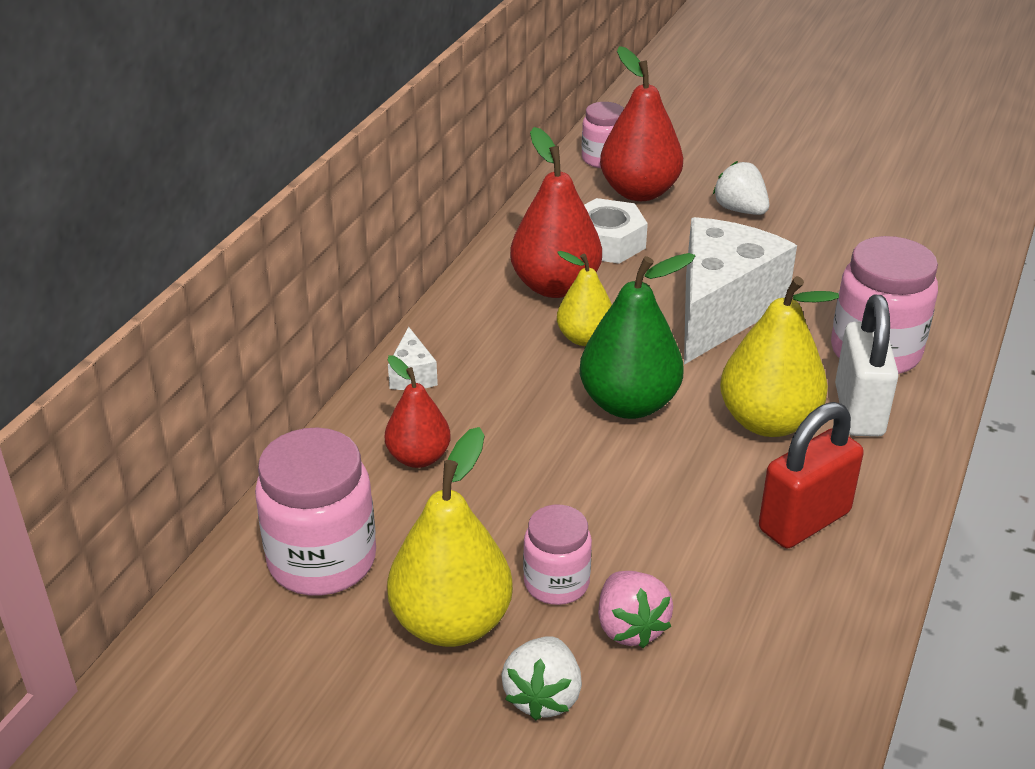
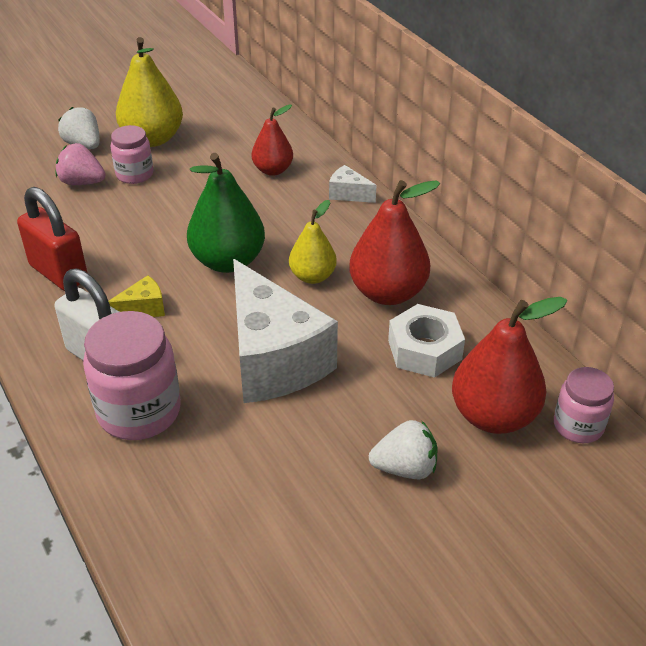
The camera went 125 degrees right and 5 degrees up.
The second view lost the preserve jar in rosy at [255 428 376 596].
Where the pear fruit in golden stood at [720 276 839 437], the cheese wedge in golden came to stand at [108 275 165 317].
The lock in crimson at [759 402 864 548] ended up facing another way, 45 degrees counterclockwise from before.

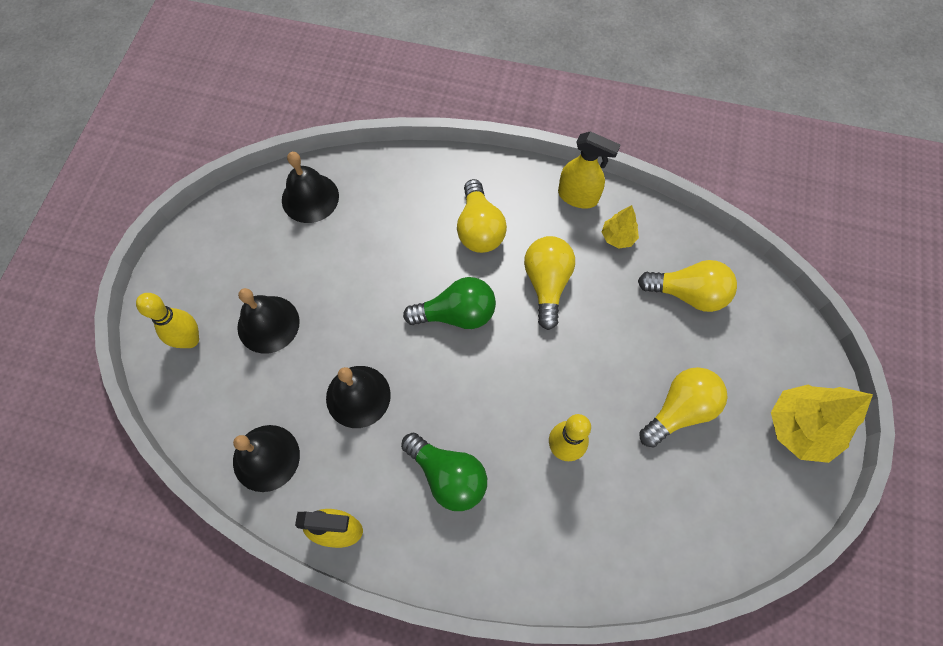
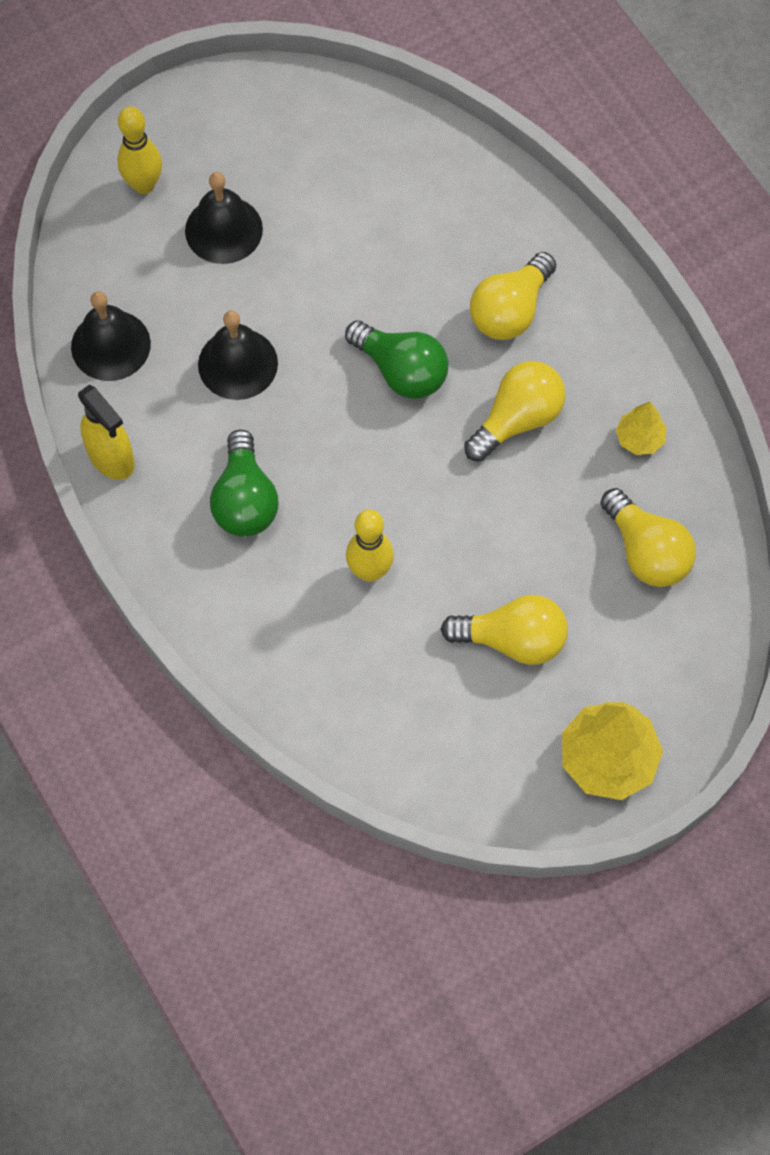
The camera went 45 degrees right and 0 degrees up.
The second view lost the hand bell in ebony at [282 152 339 223].
The second view lost the spray cleaner in golden at [558 131 620 209].

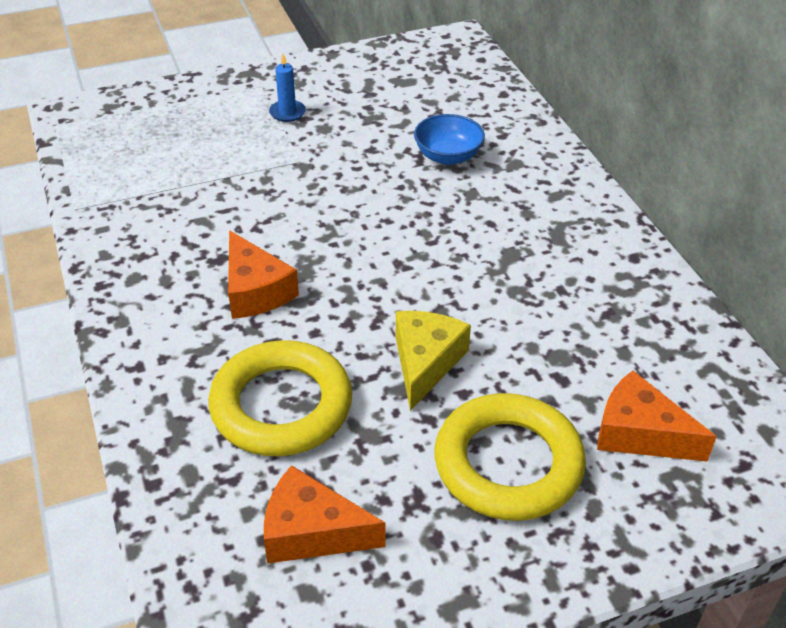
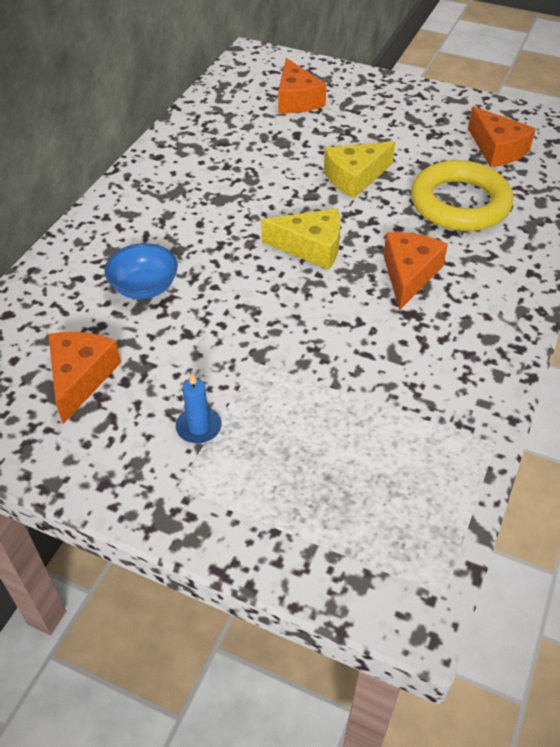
The camera went 135 degrees left and 5 degrees up.
The second view lost the ring in golden at [434 393 586 521].
The second view gained the cheese wedge in orange at [48 332 121 424].
The second view gained the cheese wedge in golden at [261 208 341 270].

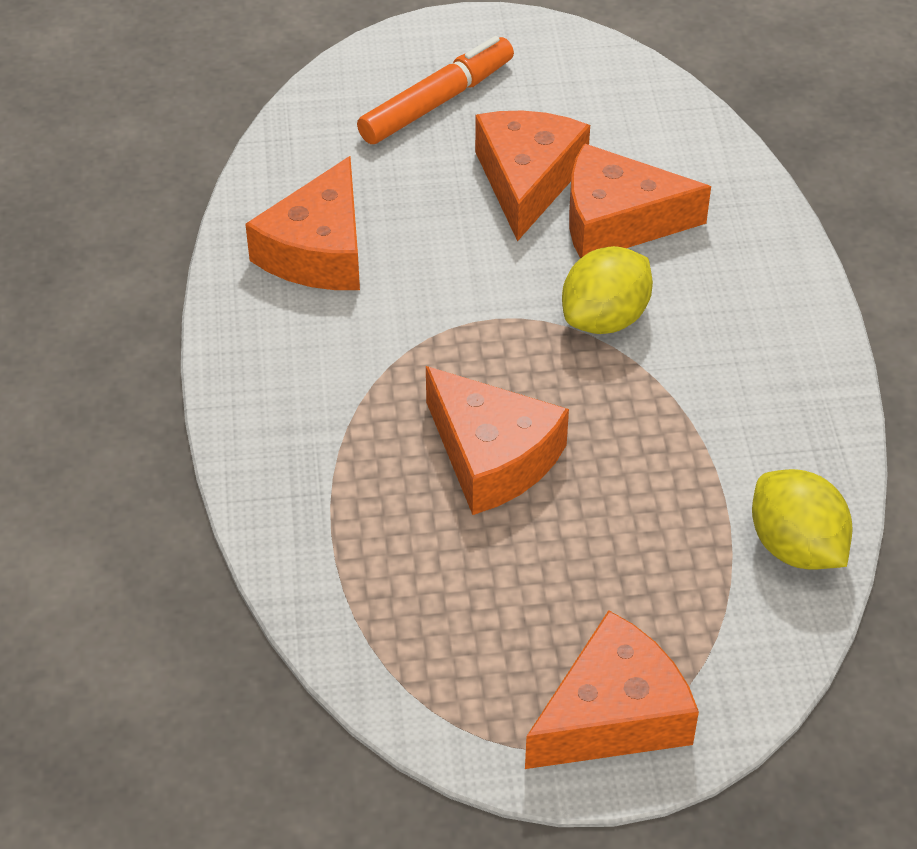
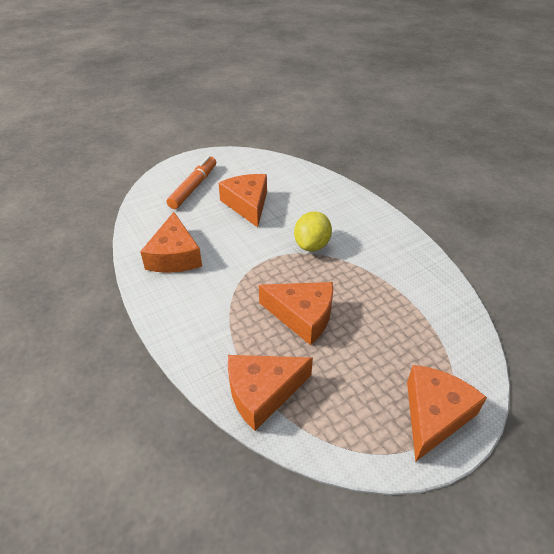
The camera went 25 degrees left and 5 degrees down.
The second view lost the lemon in golden at [752 469 853 570].
The cheese wedge in orange ended up elsewhere, having gone from [569 143 711 258] to [228 355 313 431].

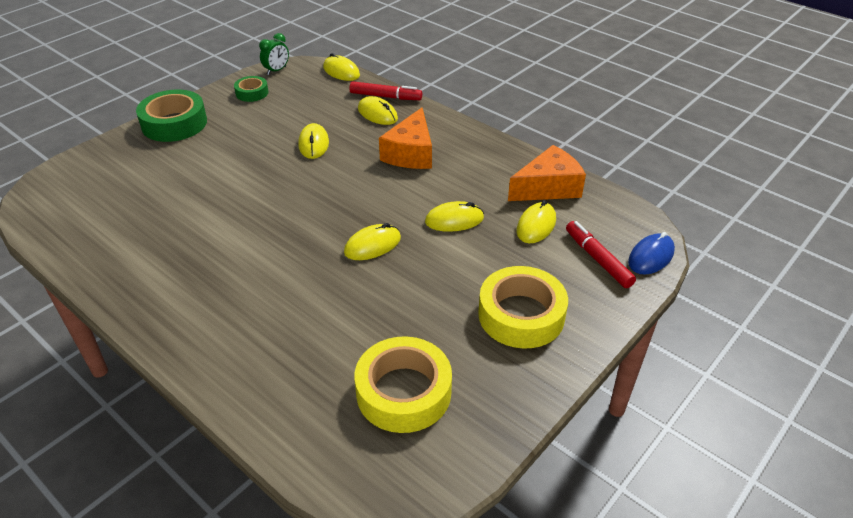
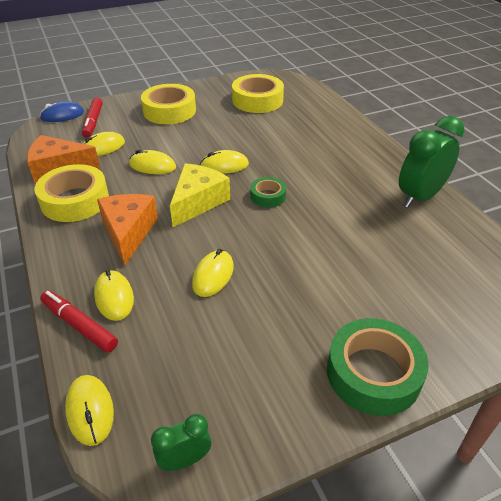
The camera went 155 degrees left and 0 degrees up.
The second view gained the roll of tape in golden at [35 164 109 222].
The second view gained the cheese wedge in golden at [170 163 230 227].
The second view gained the alarm clock in green at [399 116 465 208].
The roll of tape in green ended up elsewhere, having gone from [234 76 268 102] to [251 177 286 208].
The cheese wedge in orange at [379 108 432 169] ended up facing another way, 45 degrees counterclockwise from before.

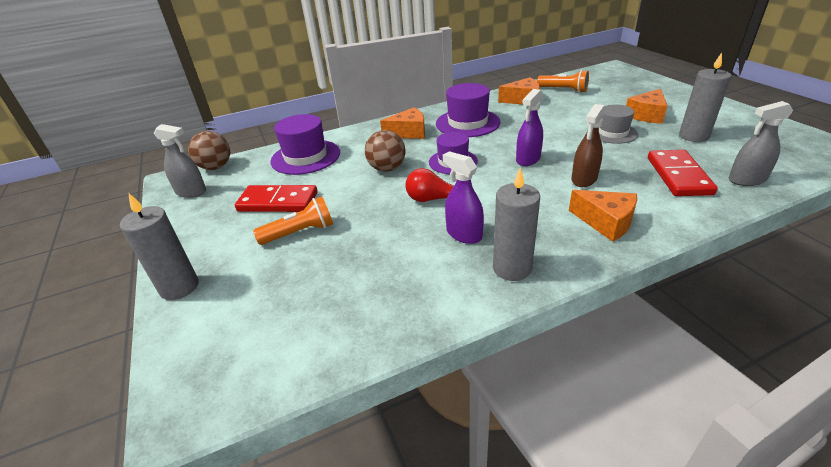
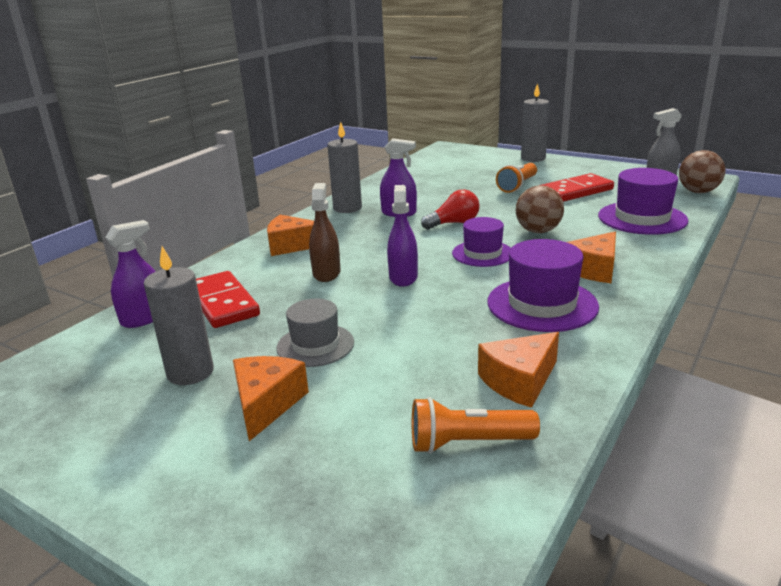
The camera went 145 degrees right and 10 degrees down.
What was the spray cleaner in ash-grey at [729 101 793 186] turned into the spray cleaner in purple at [105 220 156 328].

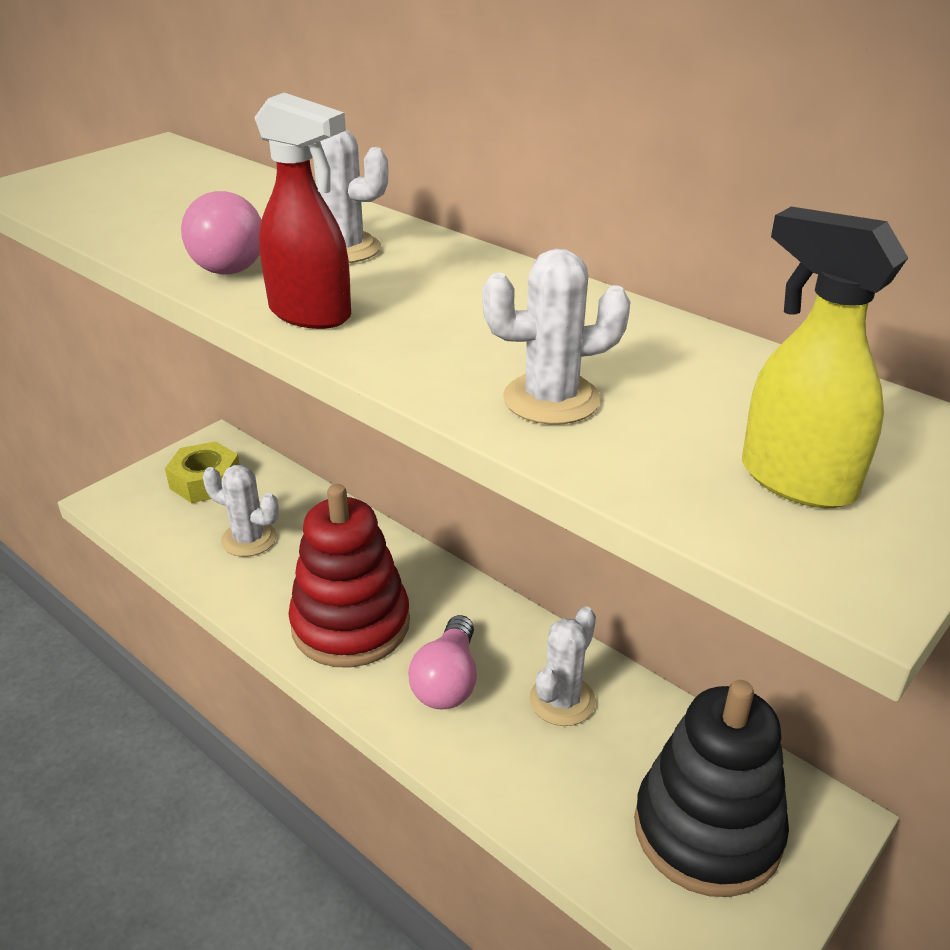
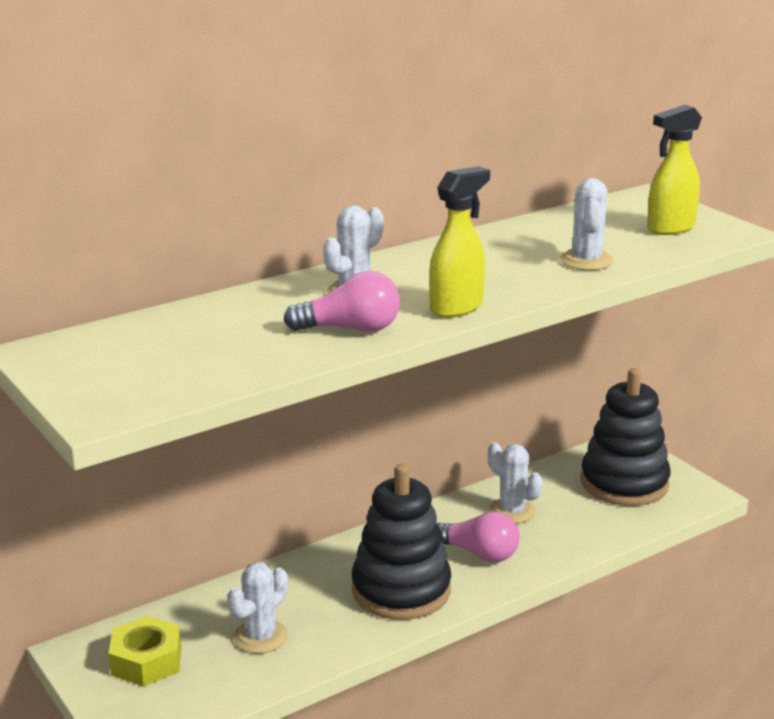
The camera went 75 degrees left and 10 degrees down.
What was the spray cleaner in crimson at [254 93 351 329] turned into the spray cleaner in golden at [429 166 490 318].
What was the stacking toy in crimson at [288 484 410 668] turned into the stacking toy in ebony at [352 464 451 620].

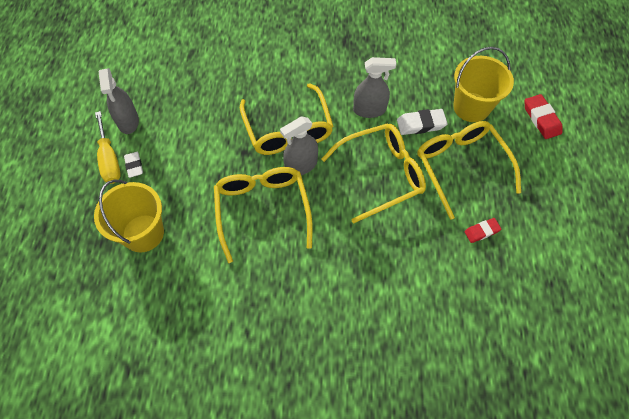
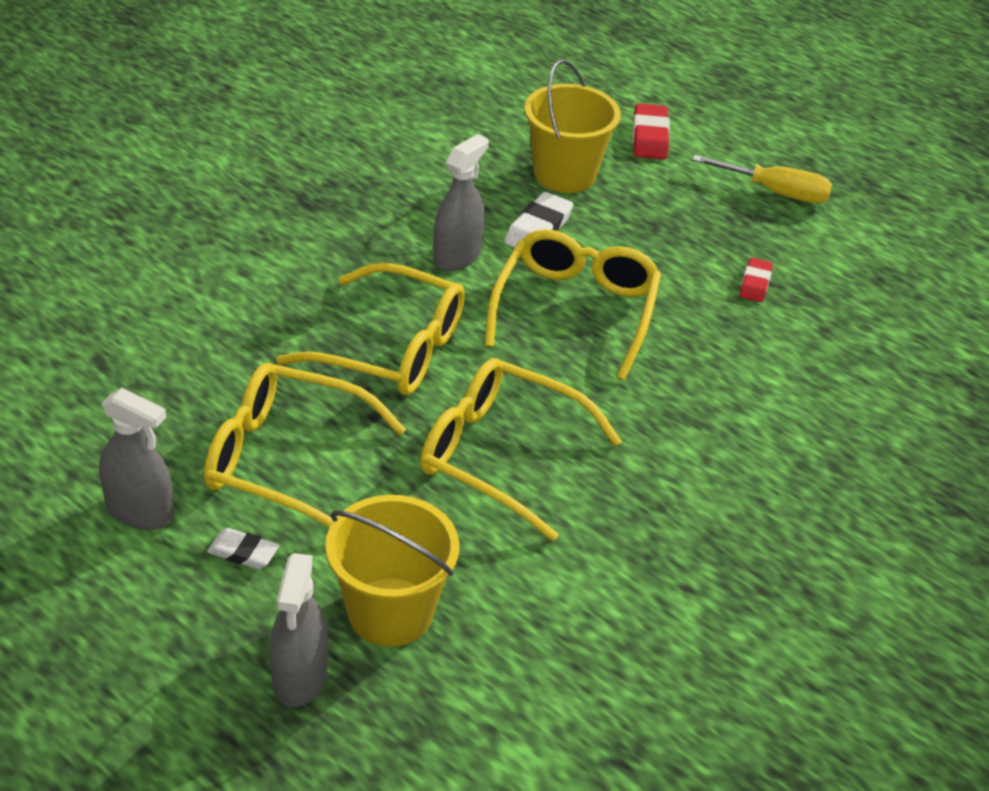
The camera went 55 degrees left and 20 degrees down.
The screwdriver in golden ended up elsewhere, having gone from [95 111 121 184] to [692 155 832 204].
The spray cleaner in ash-grey ended up elsewhere, having gone from [280 117 318 175] to [270 553 328 707].
The glasses in golden ended up elsewhere, having gone from [417 121 521 220] to [204 363 406 528].
The gum eraser in crimson at [525 94 563 139] ended up facing another way, 75 degrees clockwise from before.

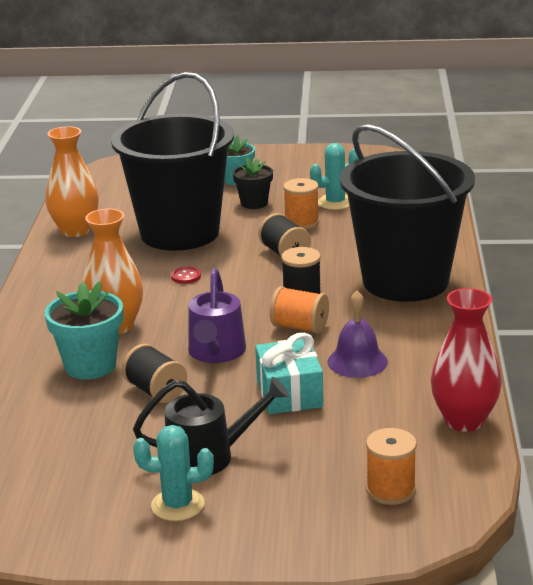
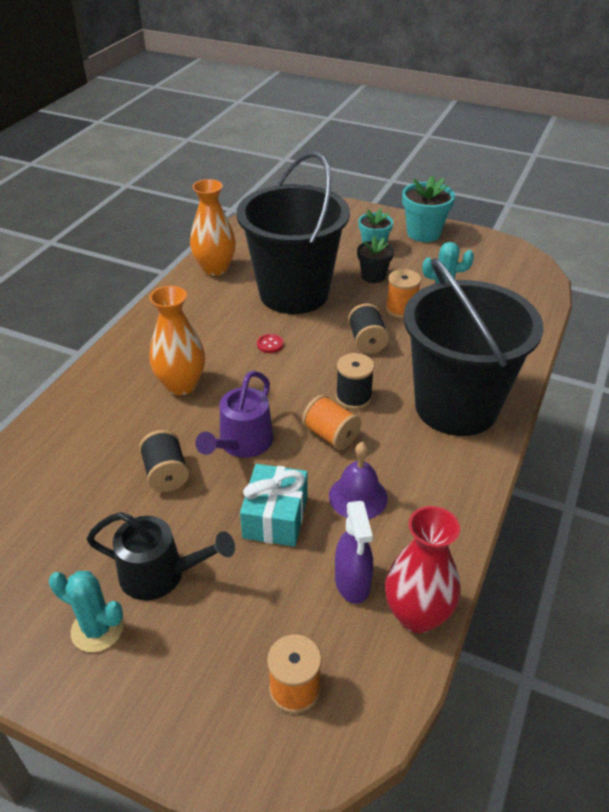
The camera went 20 degrees right and 15 degrees up.
The second view gained the spray cleaner in purple at [335 501 373 604].
The plant pot in aqua ended up elsewhere, having gone from [45 281 123 379] to [402 176 455 242].

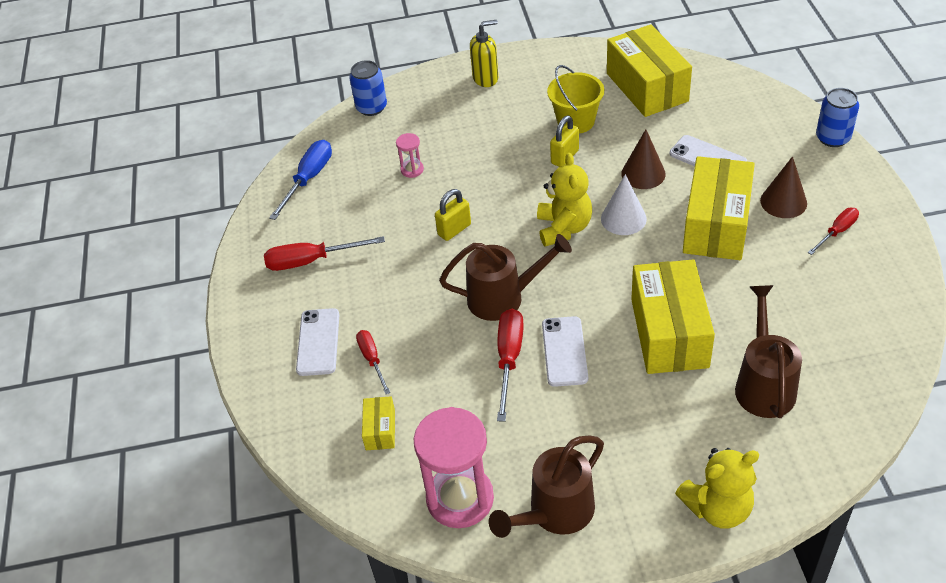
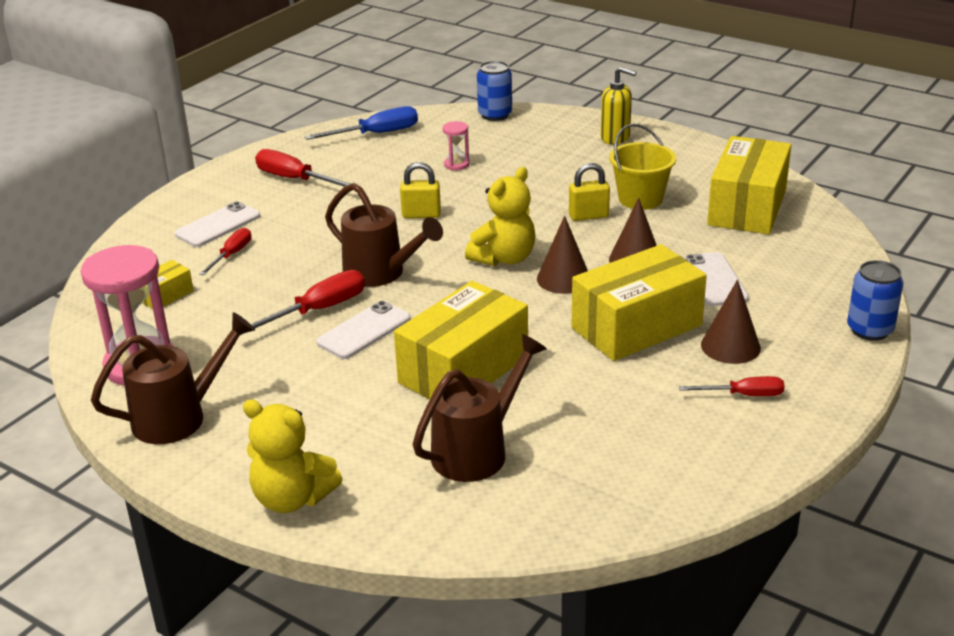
The camera went 40 degrees right and 15 degrees down.
What was the cone shape in pure white at [601 174 647 235] turned into the cone shape in russet at [537 216 588 294].
The watering can in russet at [489 436 604 538] ended up facing another way, 150 degrees clockwise from before.

